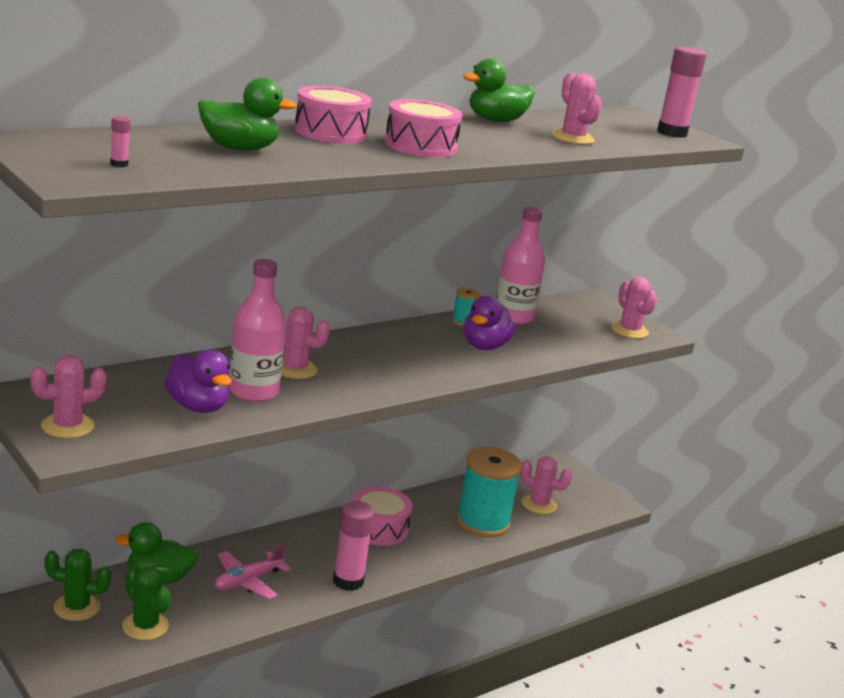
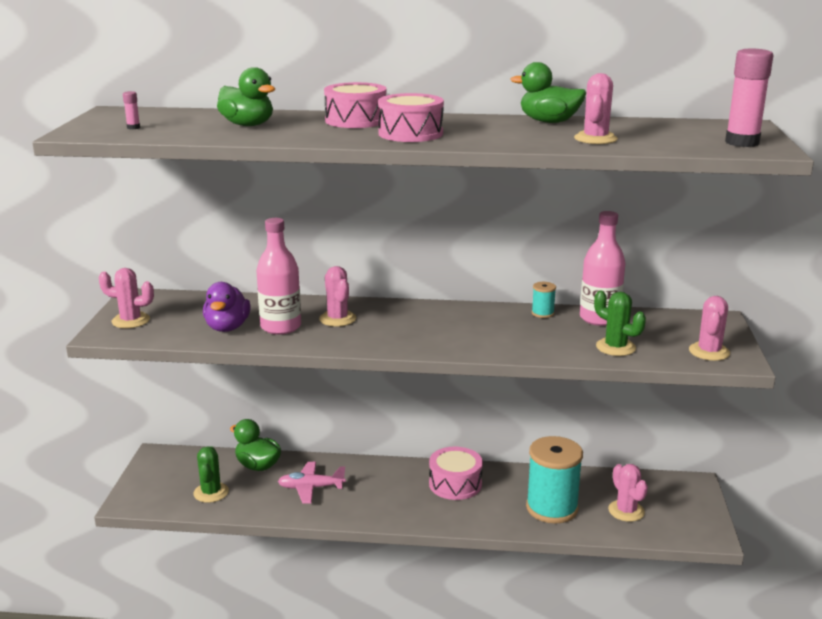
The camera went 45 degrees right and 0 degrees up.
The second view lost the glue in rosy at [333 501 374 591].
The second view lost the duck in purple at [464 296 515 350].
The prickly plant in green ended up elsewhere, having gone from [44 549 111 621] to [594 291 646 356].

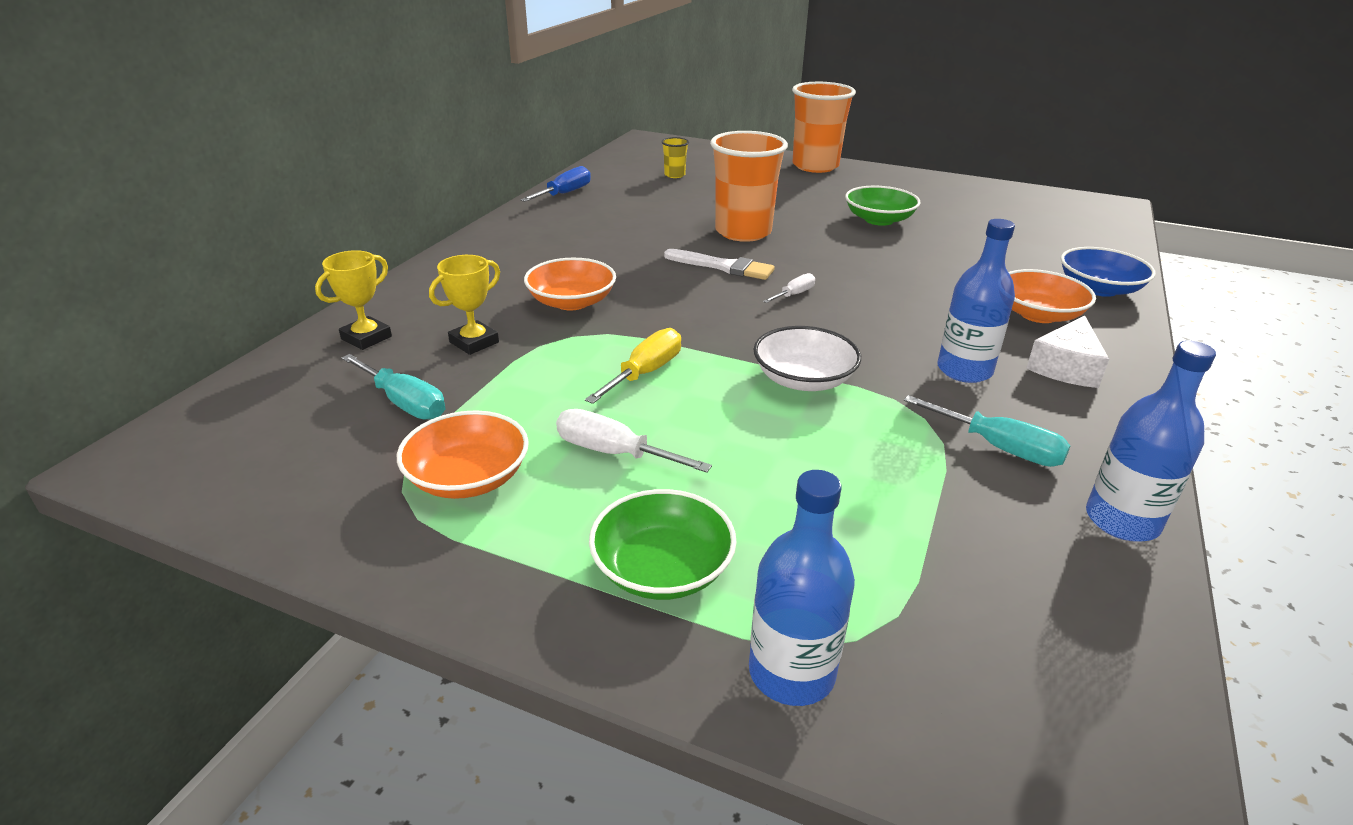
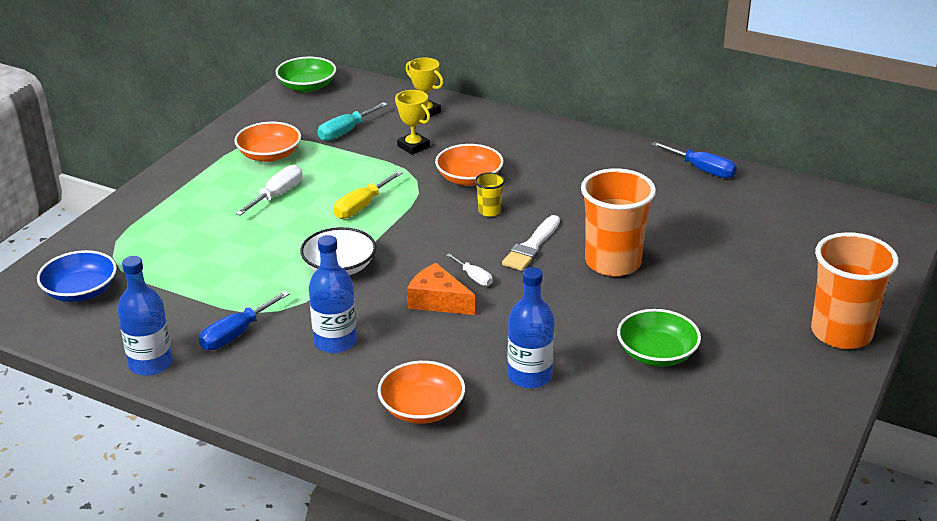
The camera went 95 degrees right and 0 degrees up.
The second view lost the cheese wedge in pure white at [1026 315 1109 388].
The second view gained the cheese wedge in orange at [407 263 475 315].
The deep dish in green ended up elsewhere, having gone from [589 489 737 600] to [276 57 336 92].
The tumbler in golden ended up elsewhere, having gone from [661 137 689 178] to [475 172 505 217].
The bottle in cobalt ended up elsewhere, having gone from [749 470 855 706] to [507 267 555 389].
The deep dish in cobalt ended up elsewhere, having gone from [1061 247 1156 297] to [37 250 117 302].
What was the screwdriver in aqua at [904 395 1070 467] turned into the screwdriver in cobalt at [199 291 290 350].
The screwdriver in golden at [585 328 681 404] ended up facing another way, 90 degrees clockwise from before.

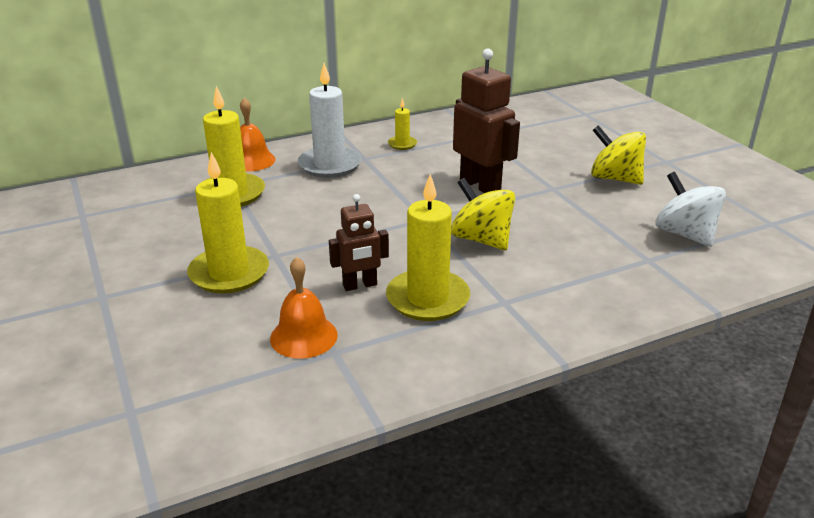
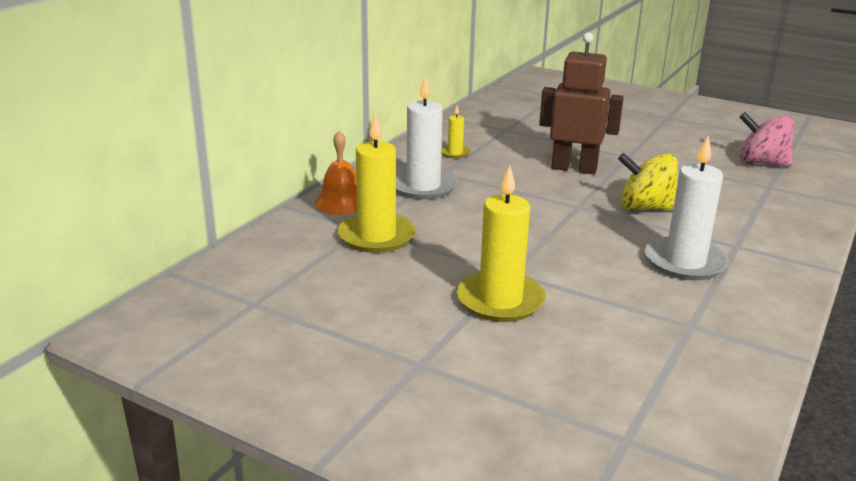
The camera went 35 degrees left and 5 degrees down.
The second view lost the hand bell in orange at [270 257 338 359].
The second view lost the robot figure in russet at [329 194 389 291].
The second view lost the spinning top in golden at [591 125 646 185].
What was the wax candle in golden at [386 174 470 321] turned into the wax candle in pure white at [645 136 729 281].
What was the spinning top in pure white at [655 172 726 247] turned into the spinning top in rosy at [739 112 794 167].

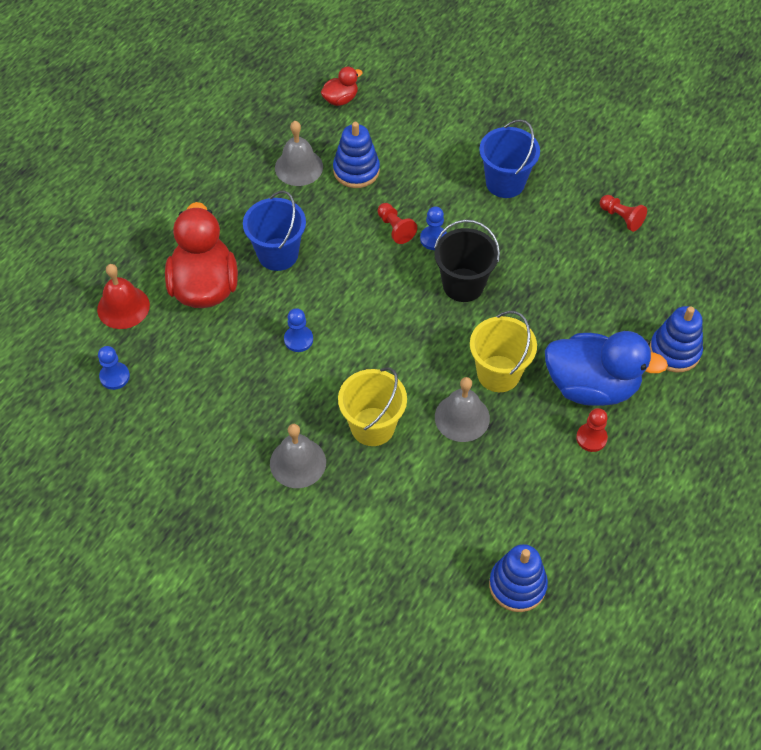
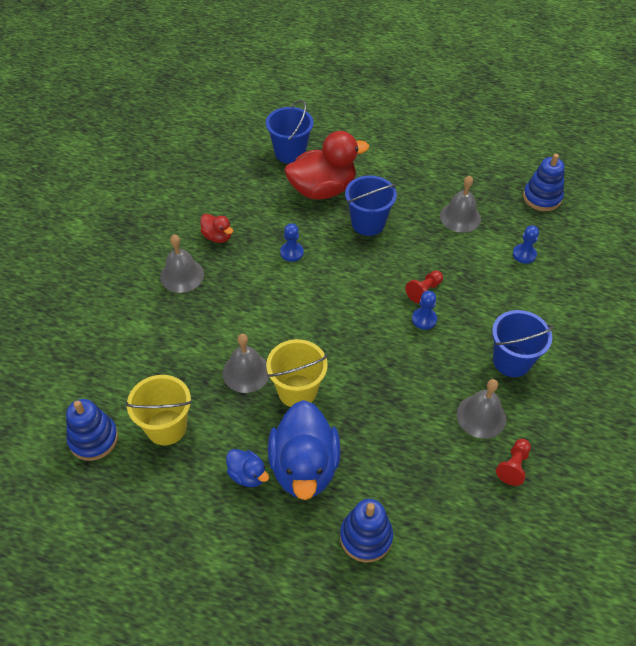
The camera went 75 degrees right and 5 degrees down.
The second view lost the pail in ebony at [434 220 500 302].
The second view gained the hand bell in ash-grey at [457 379 506 439].
The chess pawn in cobalt ended up elsewhere, having gone from [98 346 130 390] to [513 225 539 264].
The duck in crimson ended up elsewhere, having gone from [321 67 363 106] to [200 214 233 243].
The stacking toy in cobalt ended up elsewhere, having gone from [333 122 380 188] to [523 154 565 211].
The pail in golden ended up elsewhere, having gone from [338 367 407 446] to [125 375 192 445].
Where the hand bell in crimson stood at [97 264 150 329], the pail in cobalt came to stand at [266 100 314 164].
Where the chess pawn in crimson stood at [576 408 608 452], the duck in cobalt came to stand at [226 449 269 487].

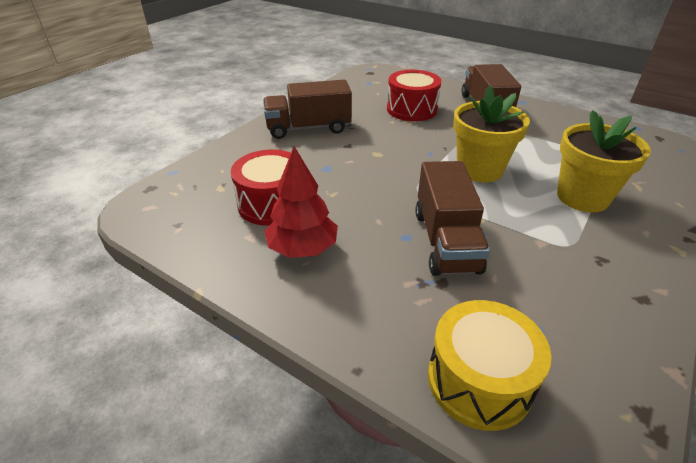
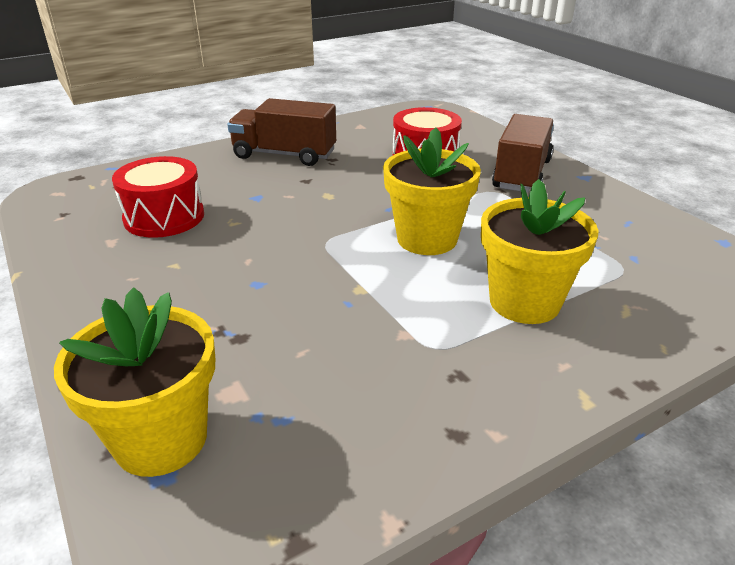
The camera went 25 degrees right and 5 degrees down.
The second view lost the tree in crimson at [264 146 338 258].
The second view lost the toy truck in russet at [415 161 490 276].
Where the snare drum in golden stood at [428 300 551 431], the plant pot in golden came to stand at [54 287 215 477].

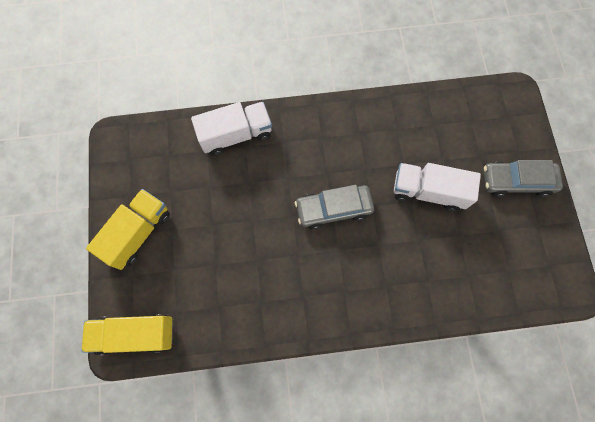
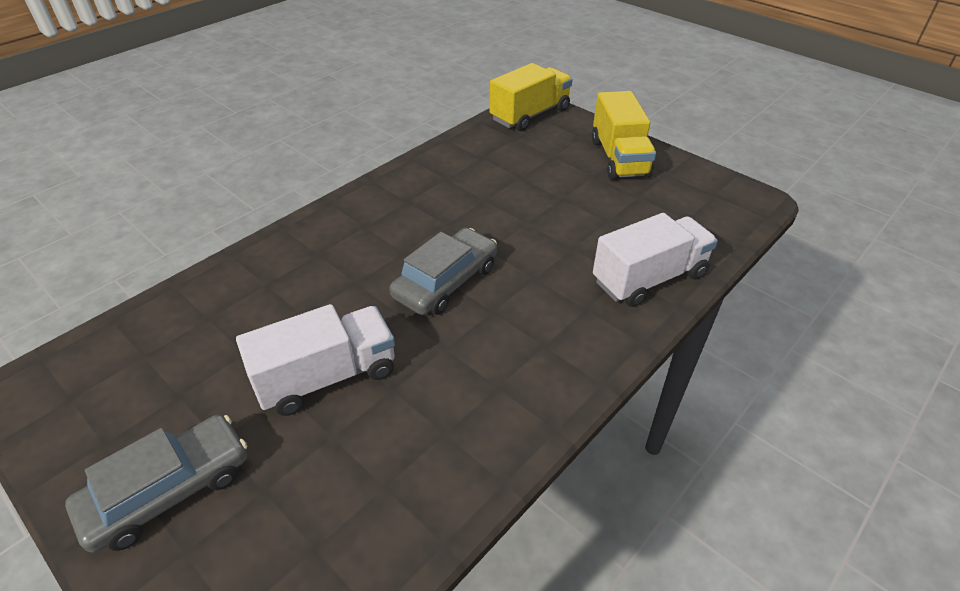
The camera went 140 degrees right and 30 degrees down.
The toy truck in pure white at [191 102 272 156] ended up facing another way, 150 degrees counterclockwise from before.

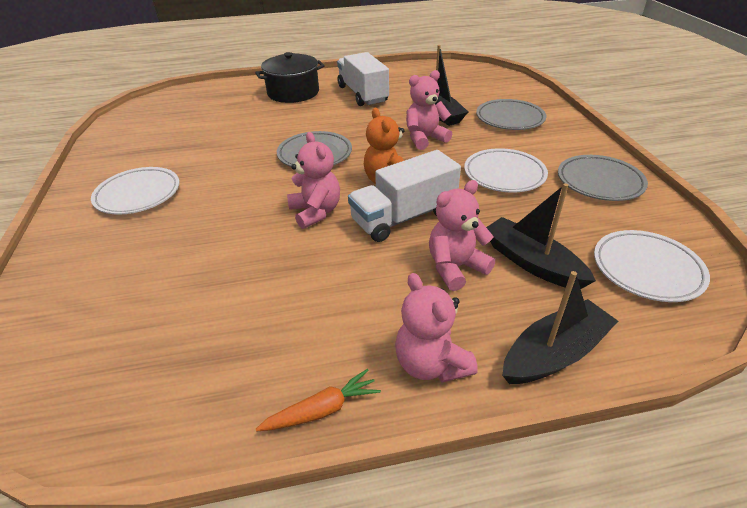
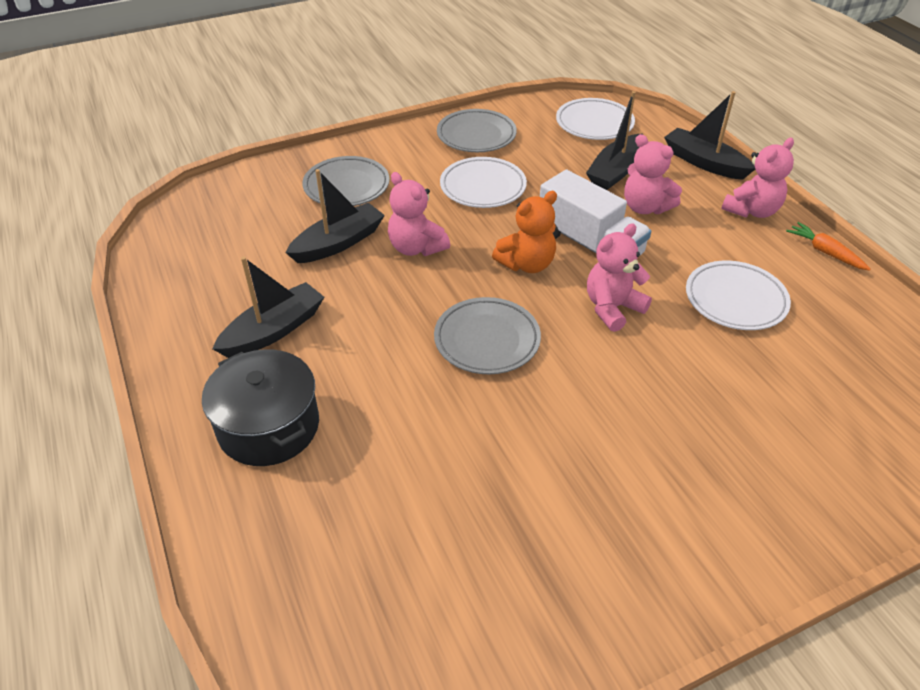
The camera went 105 degrees left and 5 degrees up.
The dinner plate in pure white ended up elsewhere, having gone from [91 167 180 215] to [686 261 791 330].
Where the toy truck in pure white stood at [337 52 389 106], the boat in ebony came to stand at [212 257 324 358].

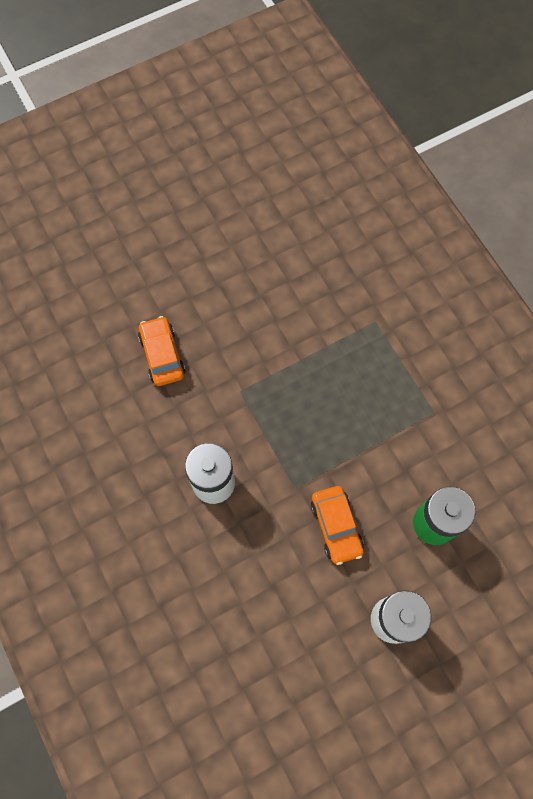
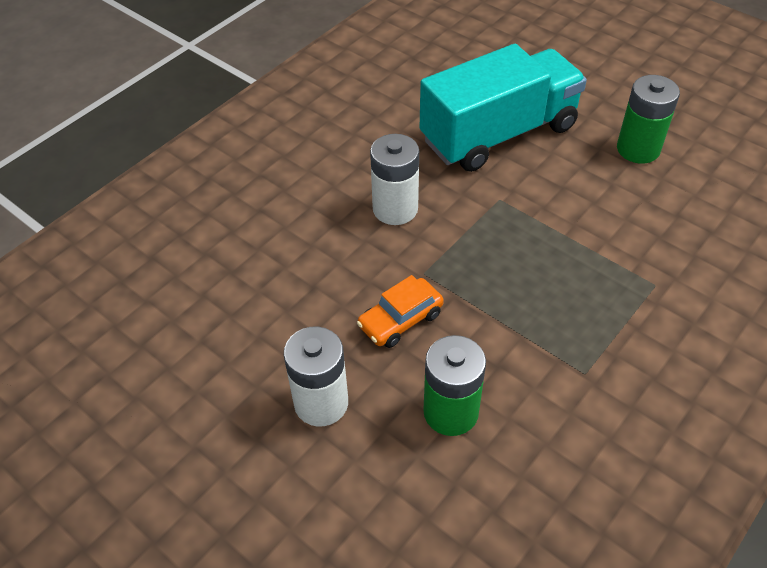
The camera went 70 degrees right and 20 degrees down.
The second view gained the AA battery in green at [617 75 680 164].
Where the toy car in orange stood at [138 316 185 386], the toy truck in aqua came to stand at [420 44 587 172].

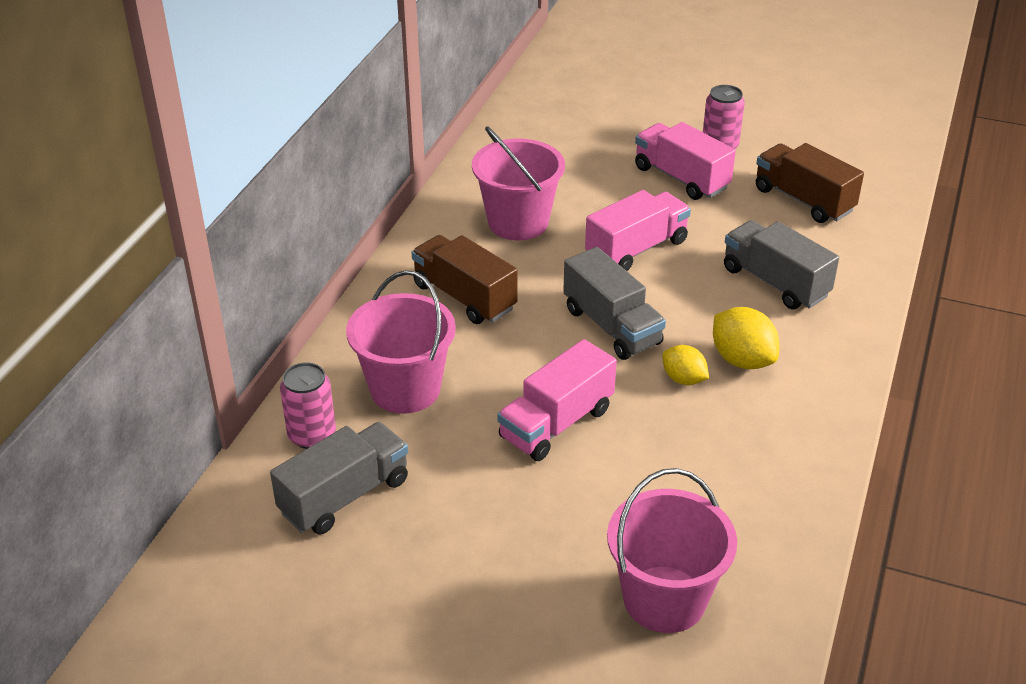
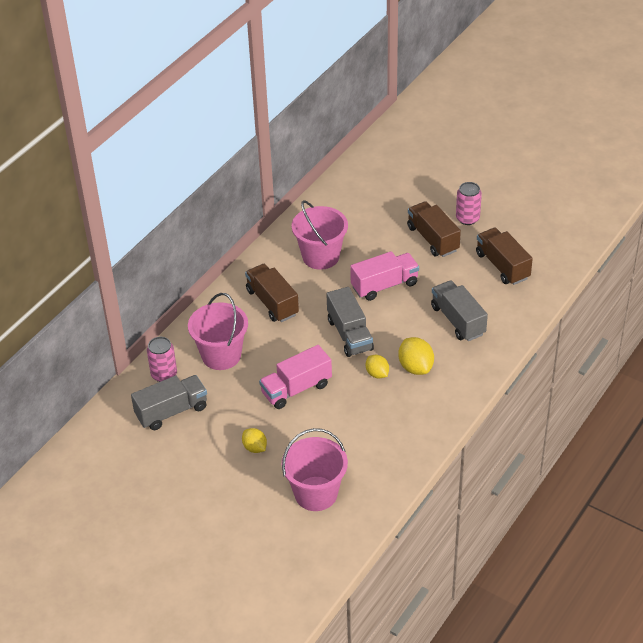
The camera went 15 degrees right and 5 degrees up.
The second view gained the lemon in golden at [242 428 267 453].
What was the toy truck in rosy at [635 122 736 200] turned into the toy truck in russet at [407 201 461 257].

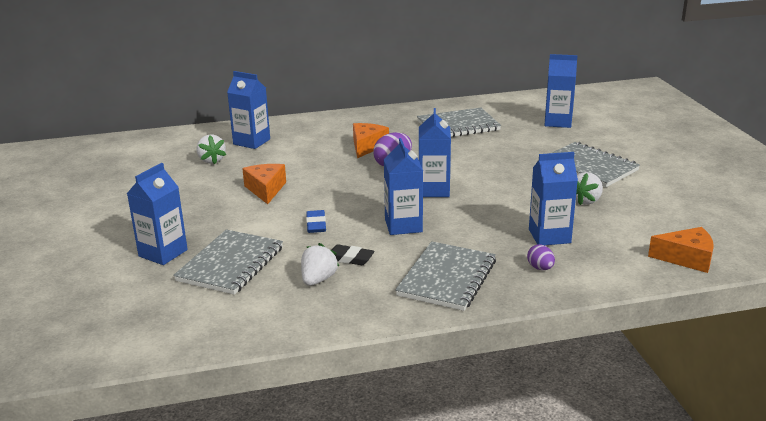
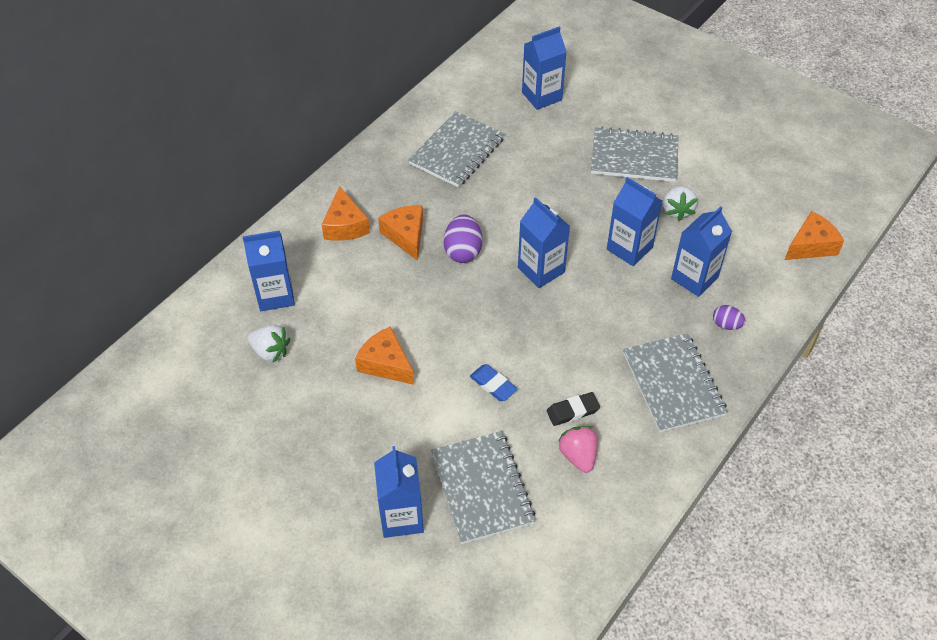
The camera went 40 degrees left and 25 degrees up.
The second view gained the cheese wedge in orange at [322 186 370 241].
The milk carton in cobalt ended up elsewhere, having gone from [384 138 423 235] to [607 177 662 266].
What was the strawberry in pure white at [301 243 339 286] turned into the strawberry in rosy at [558 426 598 473].

